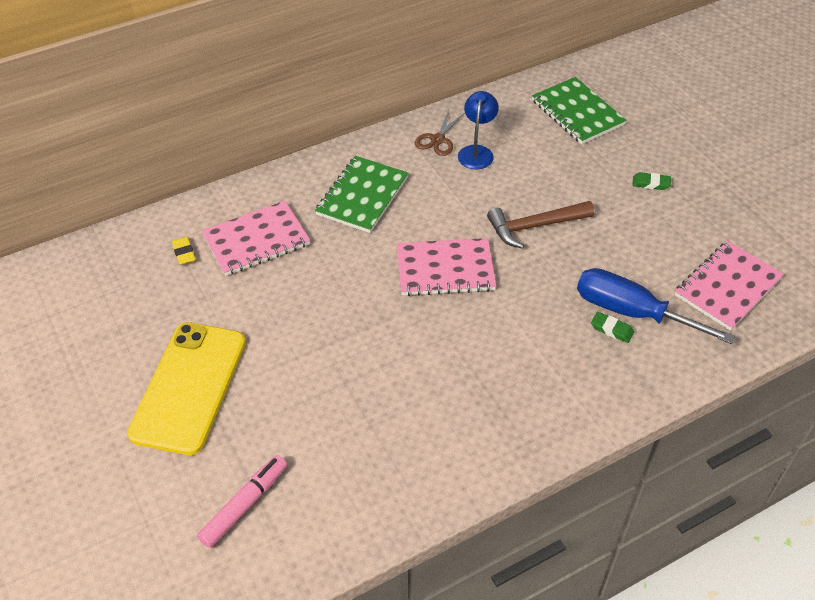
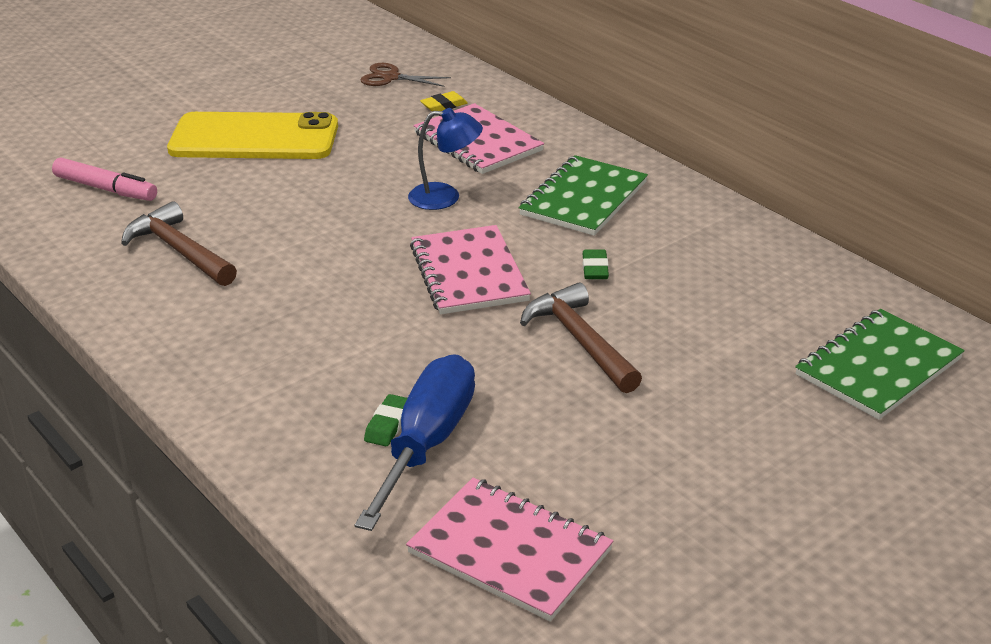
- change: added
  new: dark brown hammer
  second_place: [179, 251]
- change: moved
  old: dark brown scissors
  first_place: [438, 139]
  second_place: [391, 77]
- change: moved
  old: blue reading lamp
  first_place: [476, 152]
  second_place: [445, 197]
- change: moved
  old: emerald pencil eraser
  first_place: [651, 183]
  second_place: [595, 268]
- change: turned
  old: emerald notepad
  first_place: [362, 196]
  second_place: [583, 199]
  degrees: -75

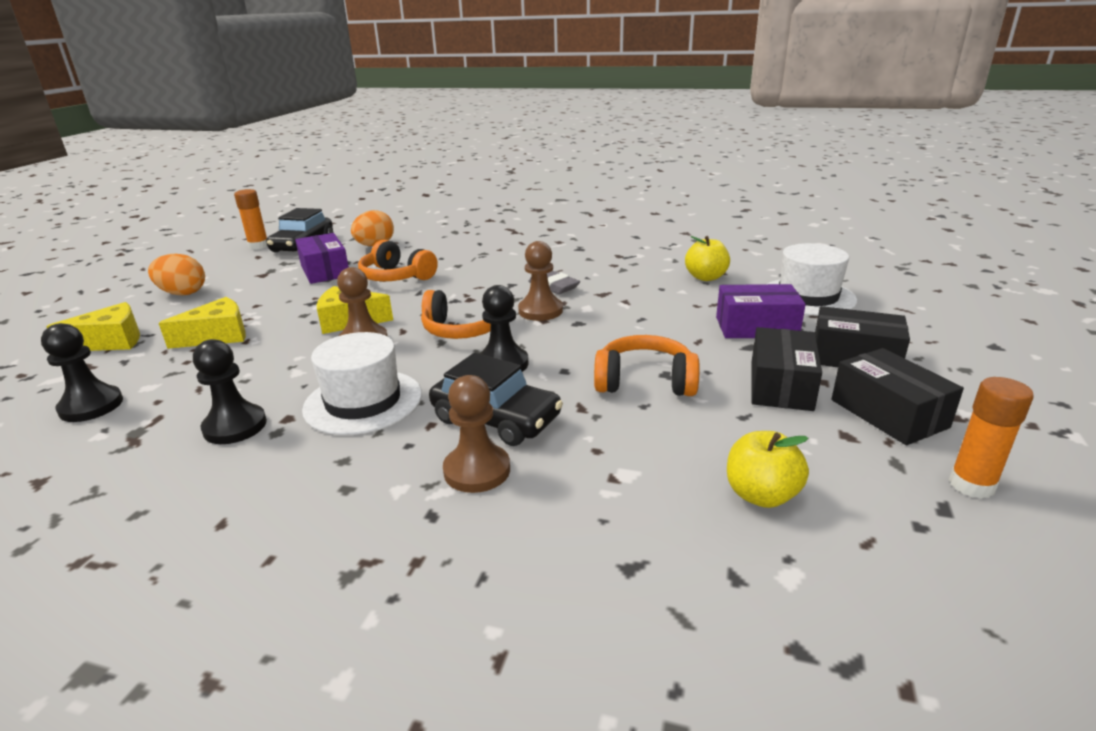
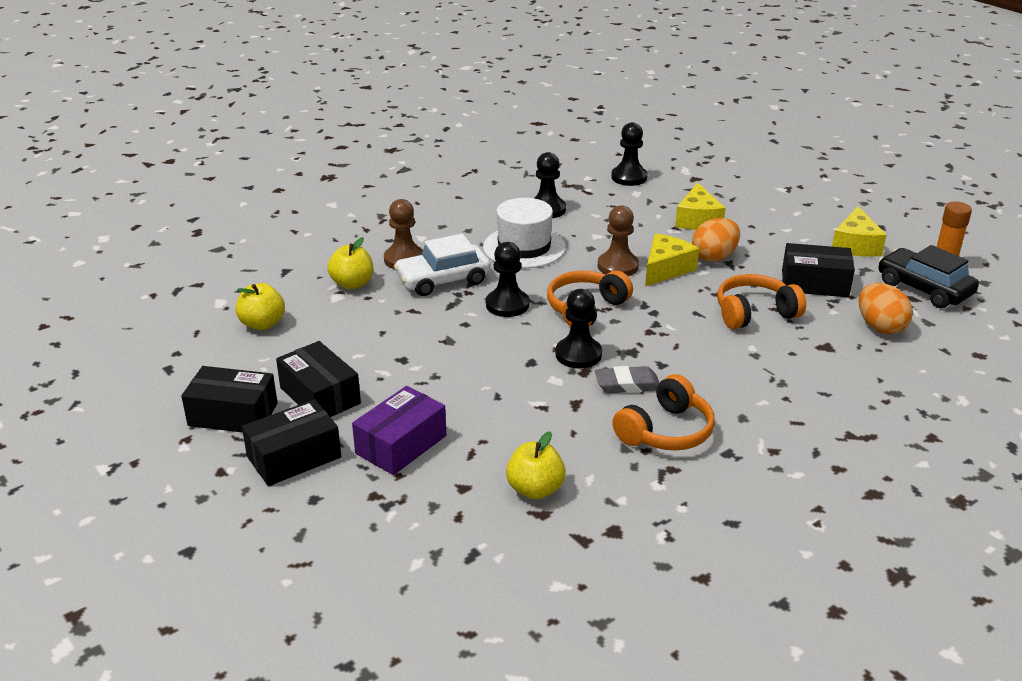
- change: removed
  old: pure white tall hat
  first_place: [808, 297]
- change: removed
  old: bright orange stick of glue
  first_place: [971, 485]
- change: added
  new: yellow toy apple
  second_place: [352, 284]
- change: moved
  old: yellow cheese wedge
  first_place: [111, 341]
  second_place: [855, 245]
- change: moved
  old: bright orange egg shape
  first_place: [183, 293]
  second_place: [714, 257]
- change: moved
  old: bright orange headset
  first_place: [645, 382]
  second_place: [665, 431]
- change: recoloured
  old: violet package
  new: ebony package
  first_place: [325, 271]
  second_place: [814, 283]
- change: recoloured
  old: ebony toy car
  new: pure white toy car
  first_place: [496, 418]
  second_place: [443, 280]
- change: recoloured
  old: dark brown game pawn
  new: ebony game pawn
  first_place: [540, 311]
  second_place: [578, 354]

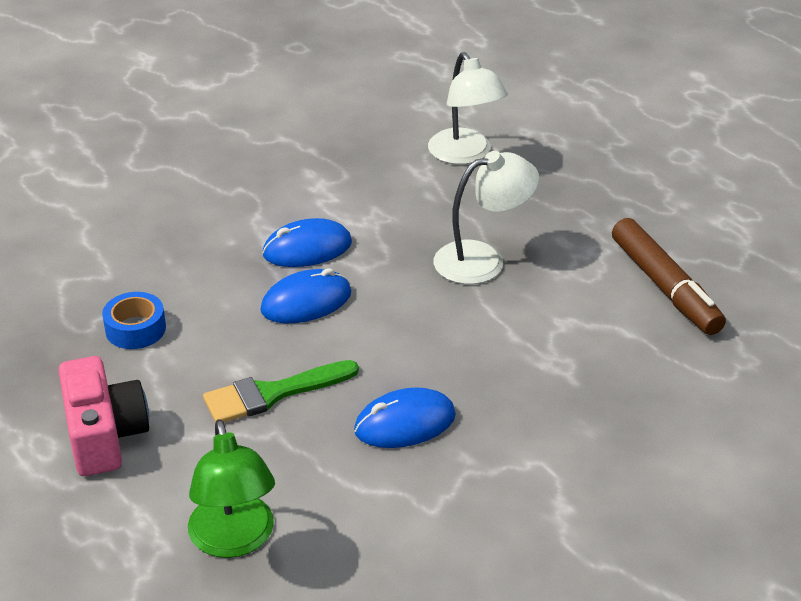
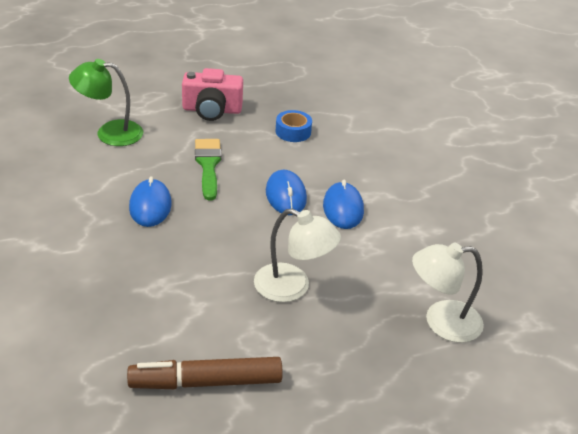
- change: turned
  old: pure white reading lamp
  first_place: [483, 259]
  second_place: [292, 287]
  degrees: -60

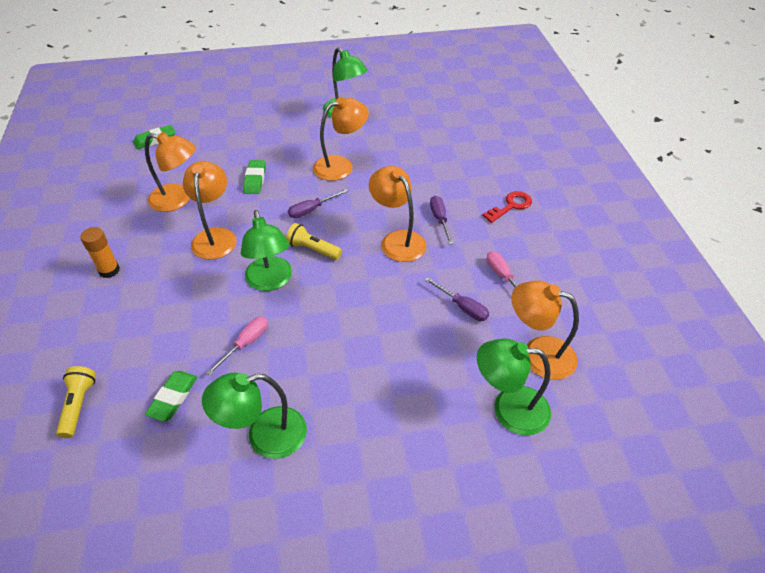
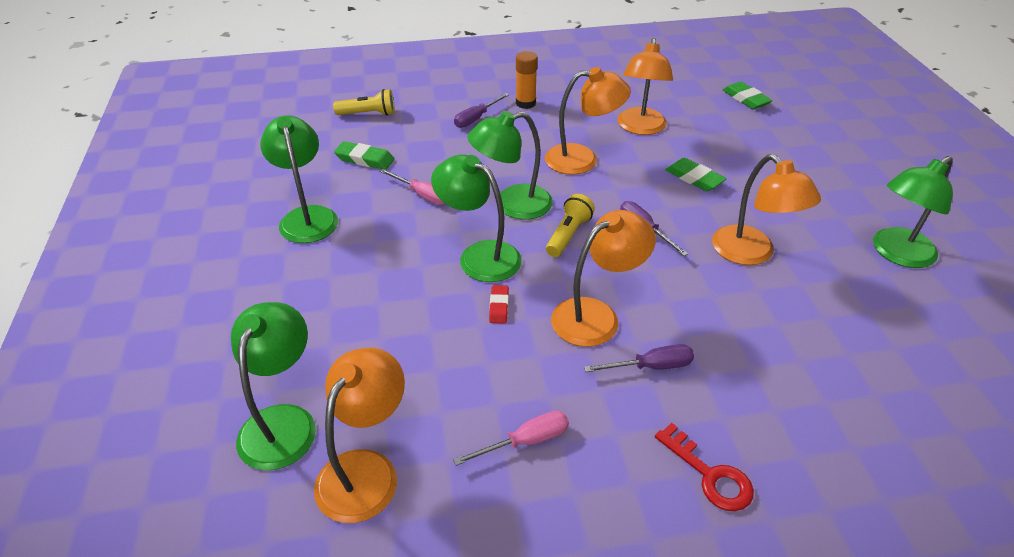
- change: added
  new: emerald reading lamp
  second_place: [479, 256]
- change: added
  new: scarlet pencil eraser
  second_place: [499, 306]
- change: moved
  old: violet flat screwdriver
  first_place: [462, 307]
  second_place: [476, 118]
- change: turned
  old: emerald pencil eraser
  first_place: [255, 179]
  second_place: [694, 178]
  degrees: 45

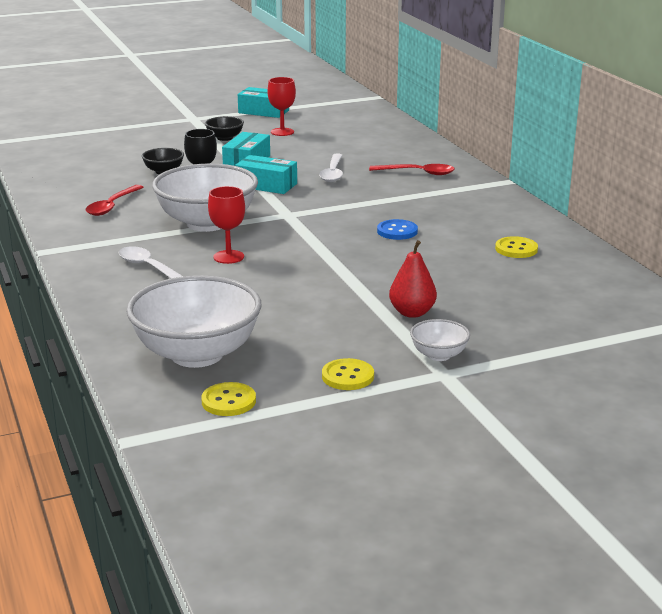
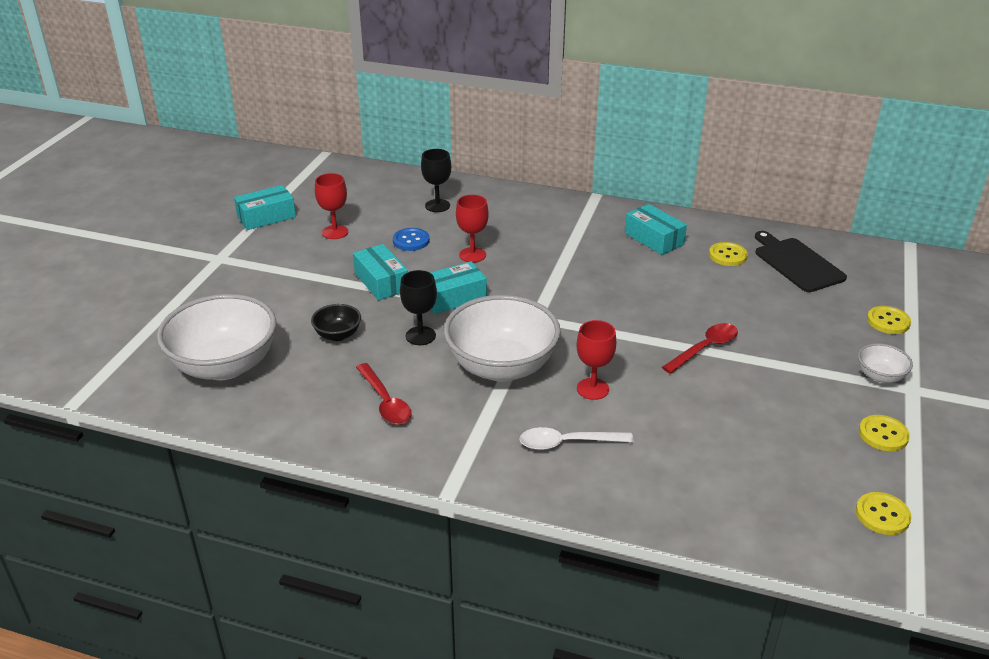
- change: removed
  old: ebony bowl
  first_place: [225, 138]
- change: removed
  old: scarlet pear fruit
  first_place: [412, 313]
- change: added
  new: ebony wine glass
  second_place: [437, 206]
- change: added
  new: teal package
  second_place: [654, 239]
- change: added
  new: ebony cutting board
  second_place: [796, 263]
- change: added
  new: yellow shirt button
  second_place: [888, 321]
- change: moved
  old: pure white bowl
  first_place: [197, 354]
  second_place: [224, 366]
- change: moved
  old: scarlet tablespoon
  first_place: [418, 173]
  second_place: [705, 348]
- change: moved
  old: blue shirt button
  first_place: [397, 231]
  second_place: [411, 241]
- change: replaced
  old: pure white tablespoon
  new: scarlet wine glass
  first_place: [333, 173]
  second_place: [472, 255]

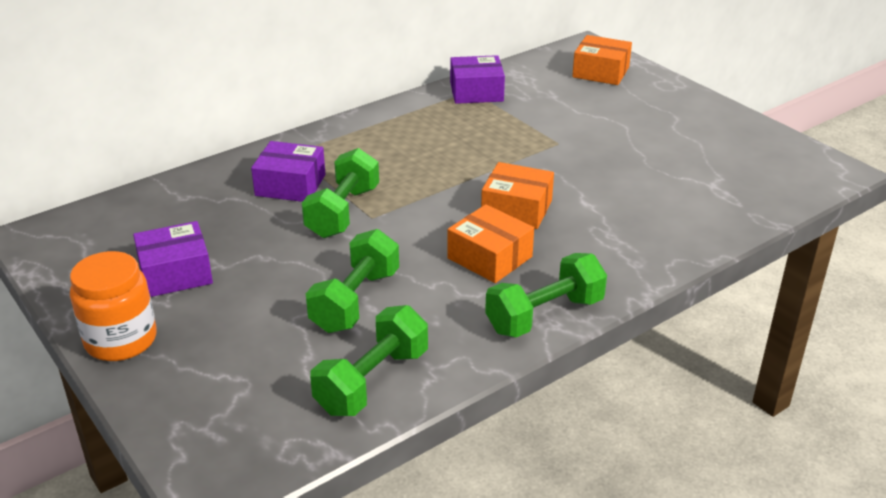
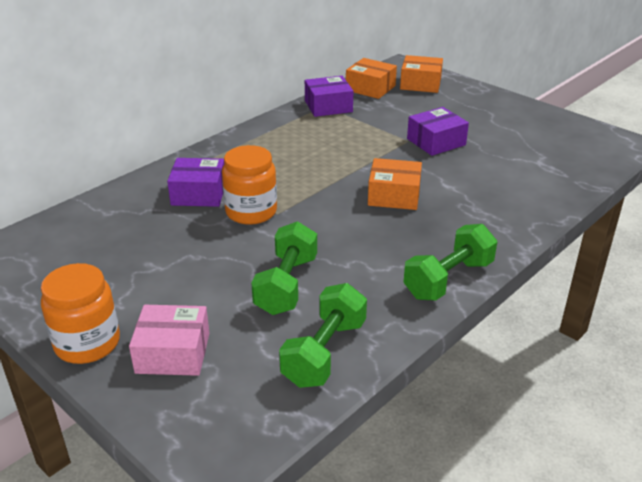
- change: added
  new: rosy package
  second_place: [173, 353]
- change: moved
  old: violet package
  first_place: [175, 273]
  second_place: [436, 142]
- change: moved
  old: bright orange package
  first_place: [490, 257]
  second_place: [370, 88]
- change: replaced
  old: emerald dumbbell
  new: bright orange jam jar
  first_place: [343, 212]
  second_place: [251, 212]

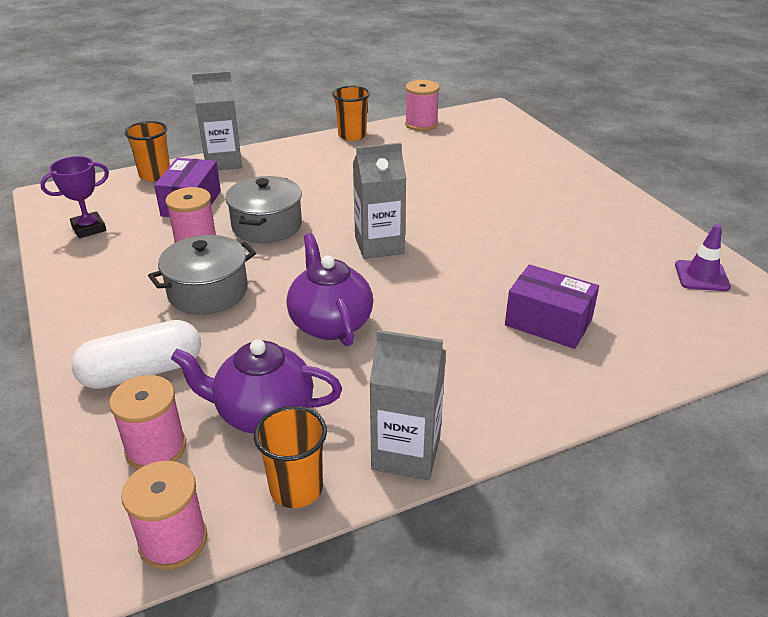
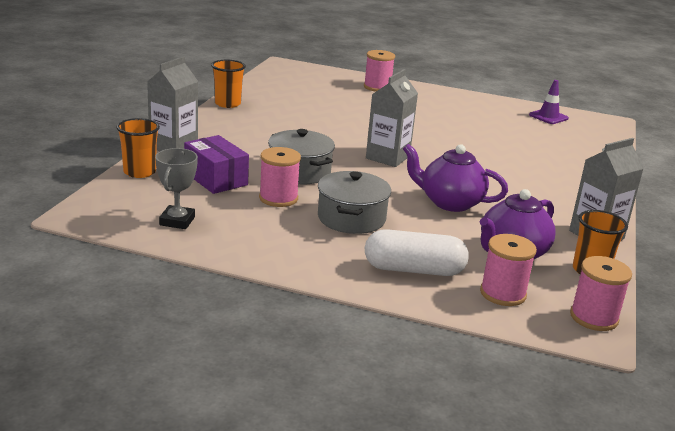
- change: removed
  old: violet package
  first_place: [548, 322]
- change: moved
  old: rosy spool
  first_place: [421, 124]
  second_place: [377, 87]
- change: recoloured
  old: violet prize cup
  new: ash-grey prize cup
  first_place: [89, 228]
  second_place: [177, 221]
- change: turned
  old: pure white pill shape
  first_place: [142, 372]
  second_place: [414, 270]
  degrees: 75

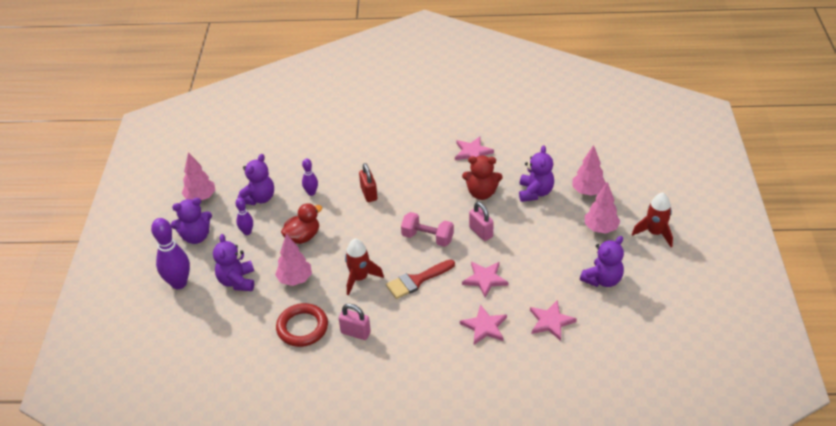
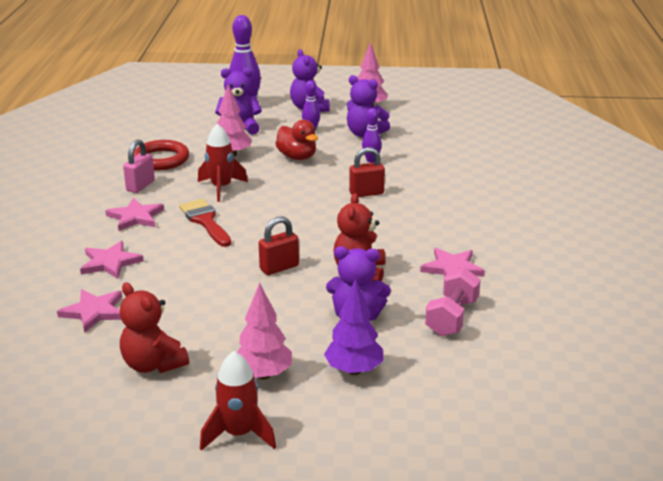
- change: moved
  old: rosy dumbbell
  first_place: [427, 238]
  second_place: [452, 318]
- change: moved
  old: rosy five-pointed star
  first_place: [485, 279]
  second_place: [135, 217]
- change: recoloured
  old: rosy lock
  new: scarlet lock
  first_place: [481, 232]
  second_place: [279, 268]
- change: recoloured
  old: rosy tree
  new: violet tree
  first_place: [588, 191]
  second_place: [354, 370]
- change: recoloured
  old: violet teddy bear
  new: scarlet teddy bear
  first_place: [602, 279]
  second_place: [153, 364]

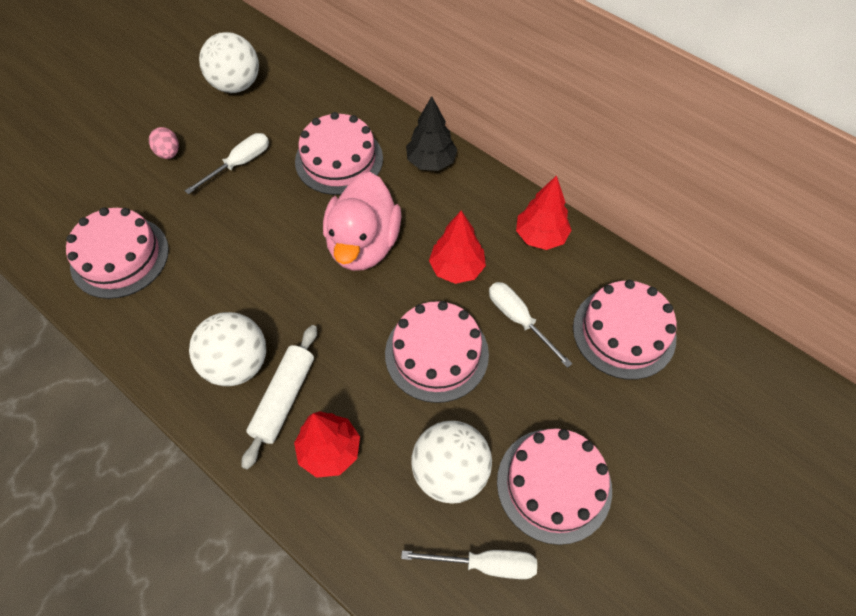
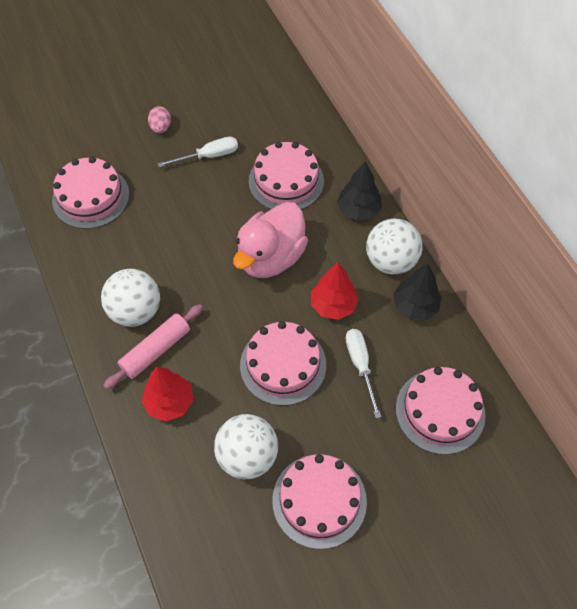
- change: removed
  old: pure white flat screwdriver
  first_place: [485, 564]
- change: moved
  old: pure white ball
  first_place: [236, 85]
  second_place: [390, 261]
- change: recoloured
  old: pure white pastry roller
  new: rosy pastry roller
  first_place: [284, 398]
  second_place: [156, 350]
- change: recoloured
  old: scarlet tree
  new: ebony tree
  first_place: [540, 236]
  second_place: [415, 306]

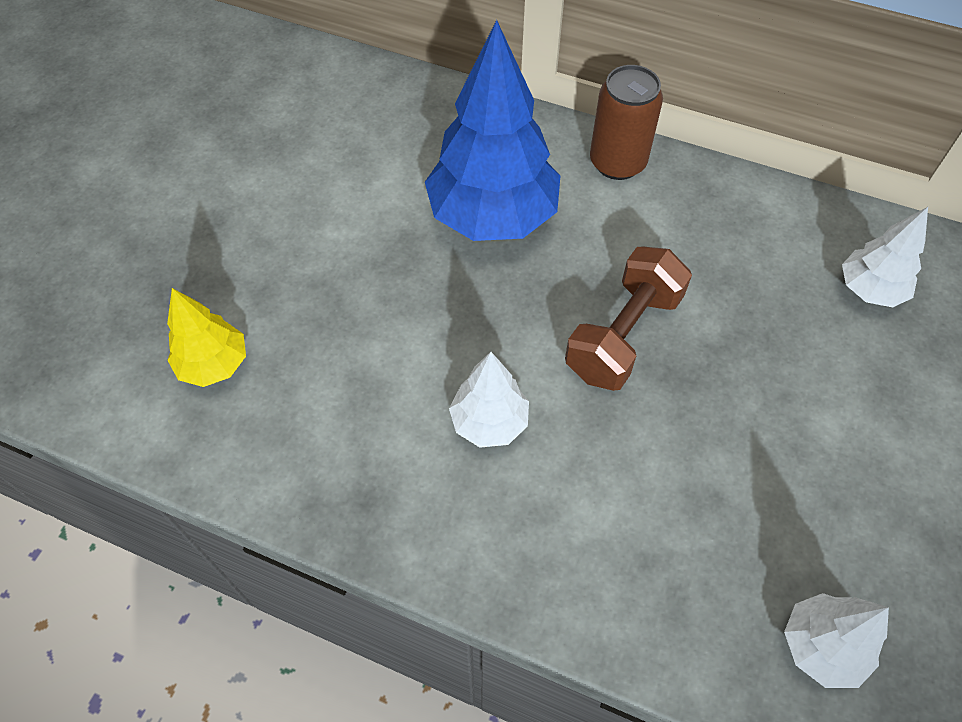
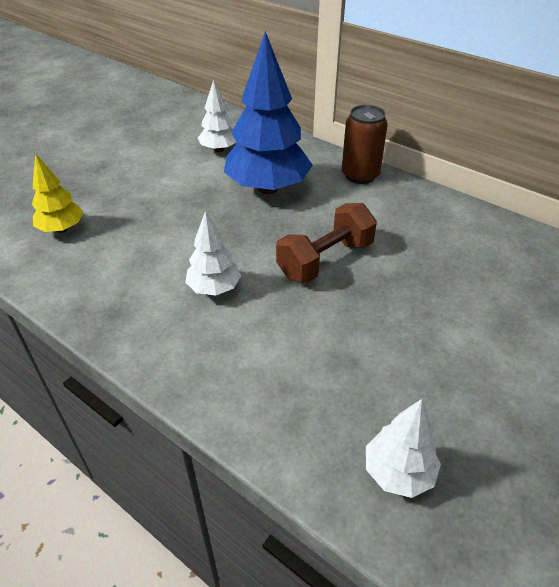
- change: moved
  old: pure white tree
  first_place: [869, 290]
  second_place: [219, 149]

